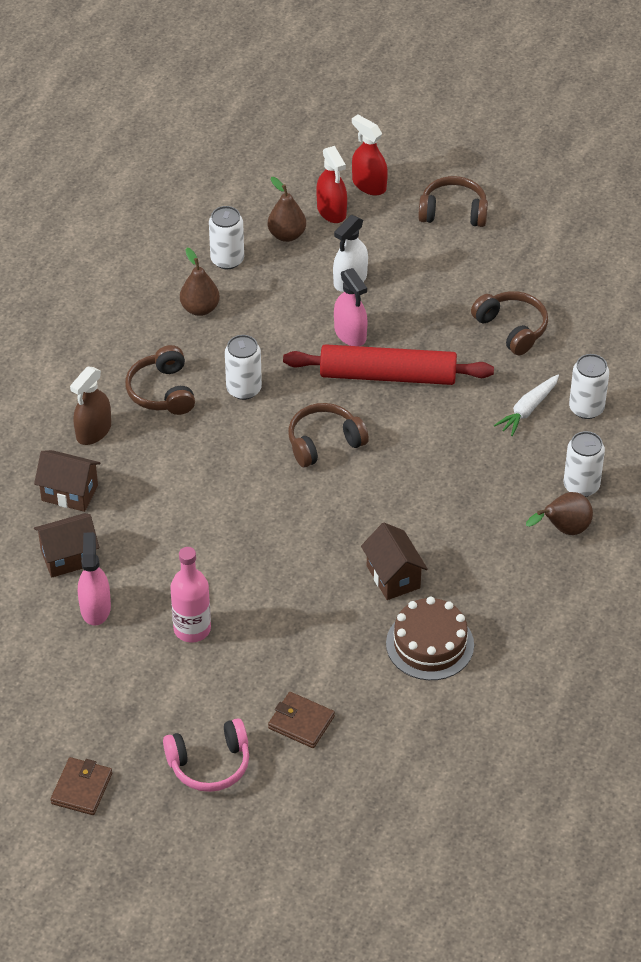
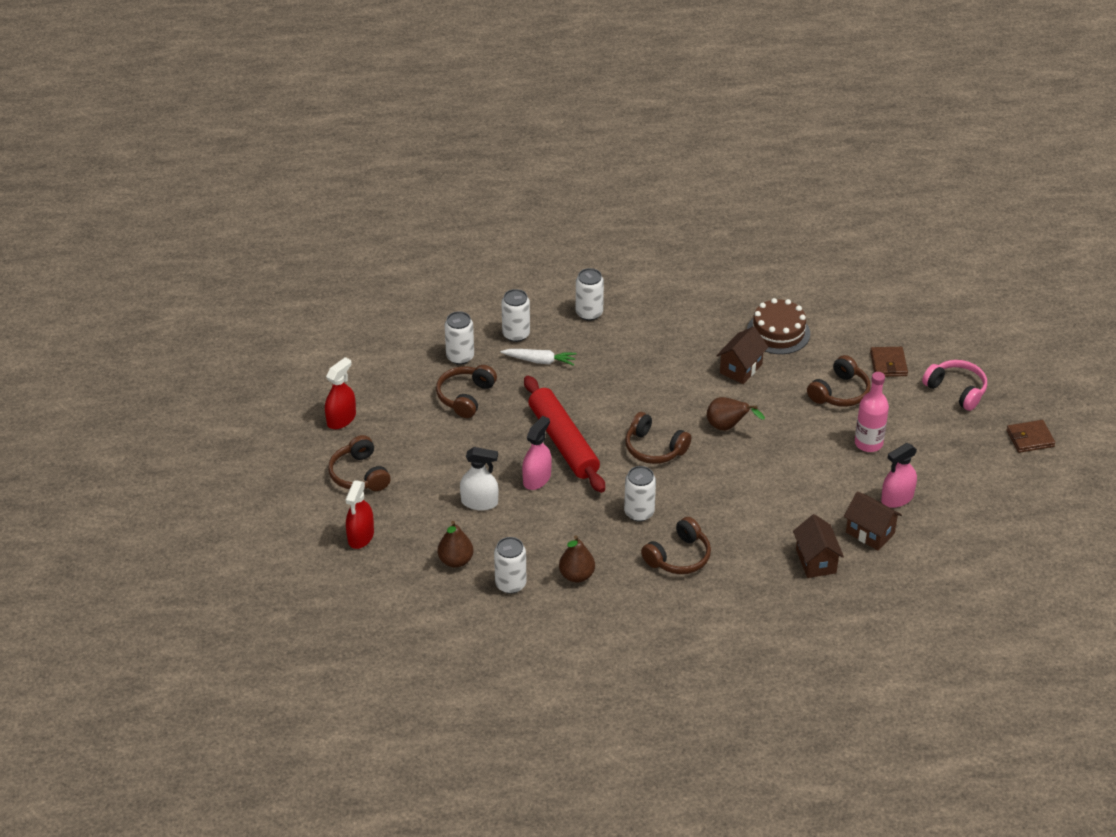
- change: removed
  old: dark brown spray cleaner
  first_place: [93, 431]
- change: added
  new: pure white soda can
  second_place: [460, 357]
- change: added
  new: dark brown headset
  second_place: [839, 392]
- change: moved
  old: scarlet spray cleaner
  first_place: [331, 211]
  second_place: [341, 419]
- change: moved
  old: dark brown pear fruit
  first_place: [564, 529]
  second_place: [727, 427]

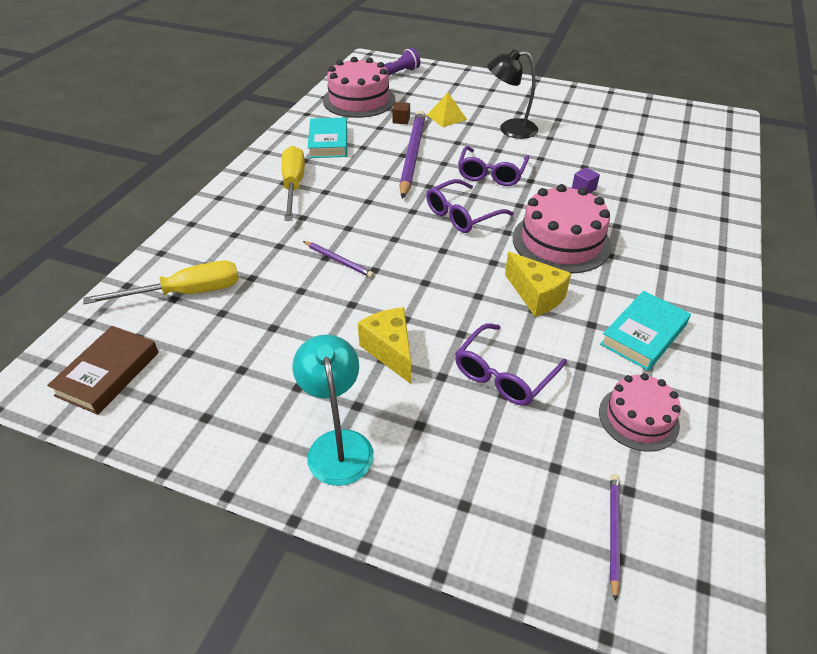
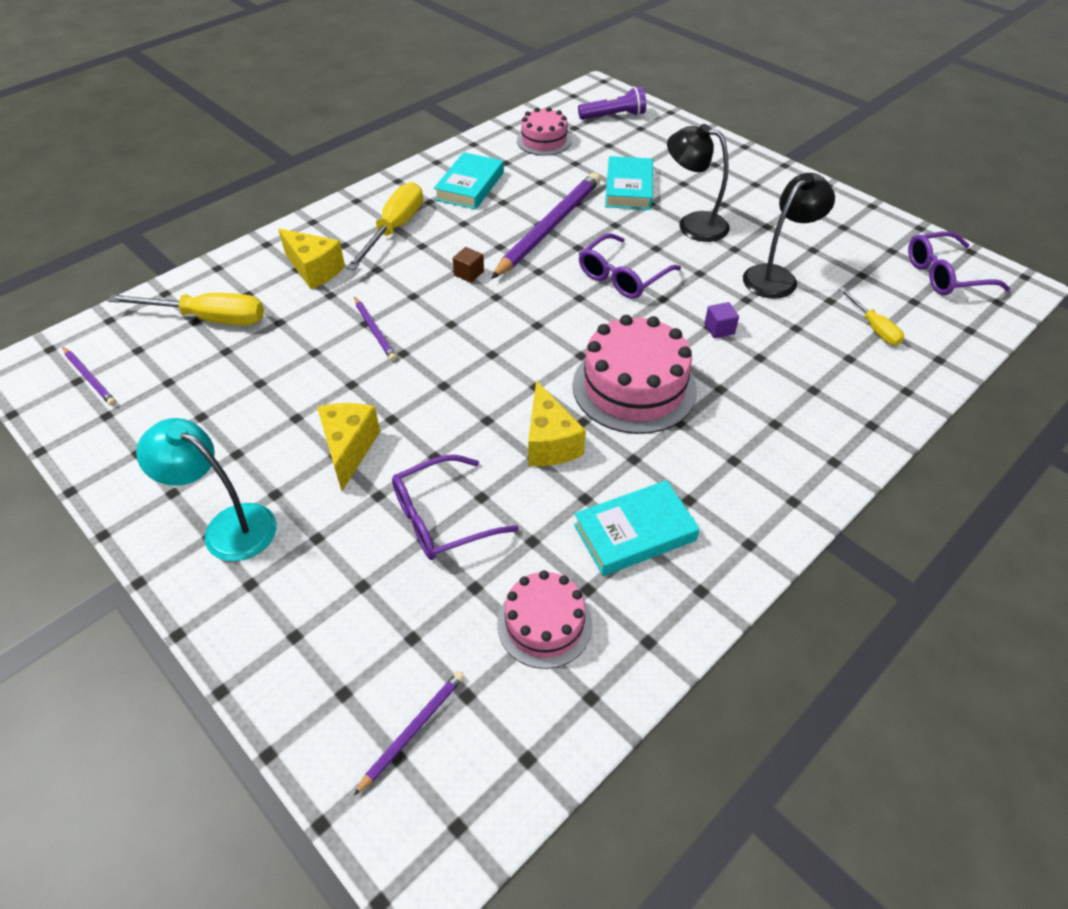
- change: added
  new: yellow cheese wedge
  second_place: [314, 270]
- change: added
  new: ebony reading lamp
  second_place: [776, 276]
- change: added
  new: yellow flat screwdriver
  second_place: [874, 328]
- change: moved
  old: dark brown block
  first_place: [401, 120]
  second_place: [469, 273]
- change: moved
  old: violet glasses
  first_place: [462, 215]
  second_place: [944, 274]
- change: replaced
  old: dark brown hardback
  new: violet lead pencil
  first_place: [108, 373]
  second_place: [90, 378]
- change: replaced
  old: yellow pyramid shape
  new: teal hardback
  first_place: [446, 117]
  second_place: [628, 188]
- change: turned
  old: teal reading lamp
  first_place: [338, 444]
  second_place: [228, 526]
  degrees: -75
- change: resized
  old: rosy cake
  first_place: [359, 100]
  second_place: [544, 140]
  factor: 0.61

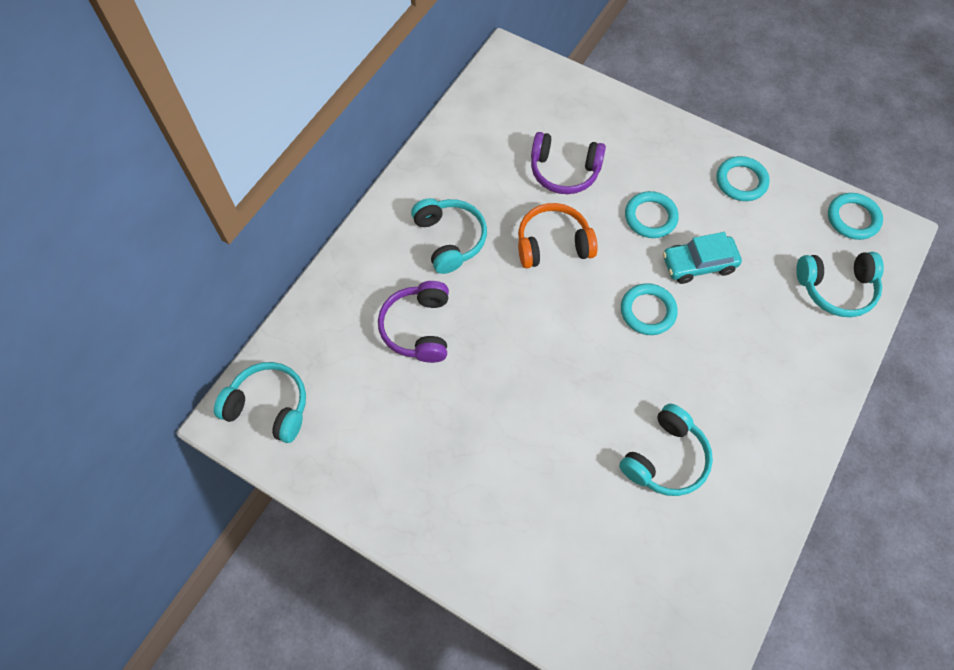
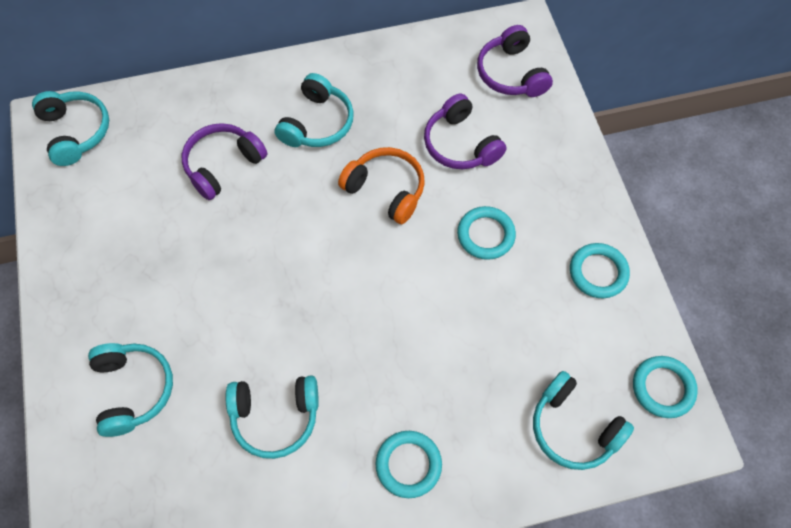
- change: removed
  old: teal toy car
  first_place: [698, 264]
- change: added
  new: teal headset
  second_place: [133, 390]
- change: added
  new: violet headset
  second_place: [511, 73]
- change: moved
  old: teal torus
  first_place: [648, 311]
  second_place: [408, 465]

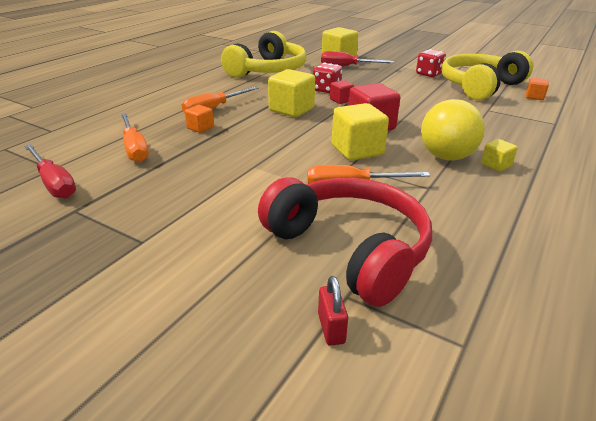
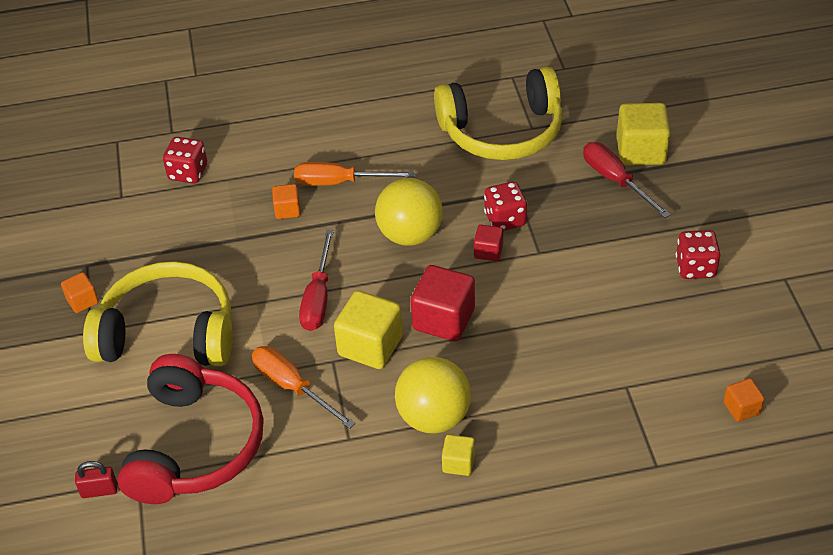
- change: removed
  old: bright orange flat screwdriver
  first_place: [134, 148]
- change: added
  new: bright orange block
  second_place: [82, 301]
- change: added
  new: scarlet dice
  second_place: [188, 173]
- change: moved
  old: scarlet flat screwdriver
  first_place: [54, 183]
  second_place: [318, 298]
- change: moved
  old: yellow headset
  first_place: [480, 86]
  second_place: [168, 333]
- change: replaced
  old: yellow block
  new: yellow ball
  first_place: [291, 110]
  second_place: [410, 235]
- change: turned
  old: scarlet lock
  first_place: [331, 328]
  second_place: [99, 490]
  degrees: 45

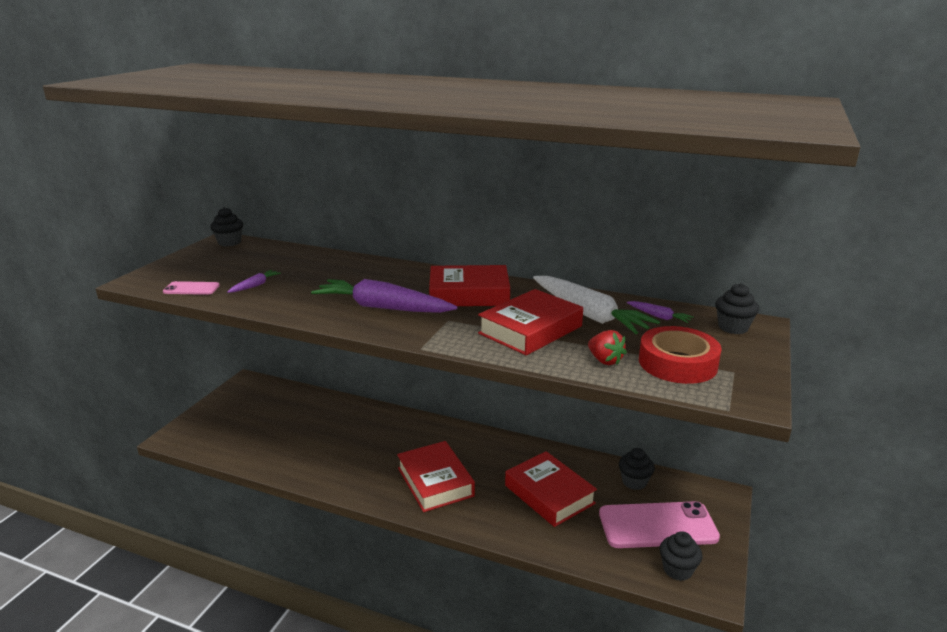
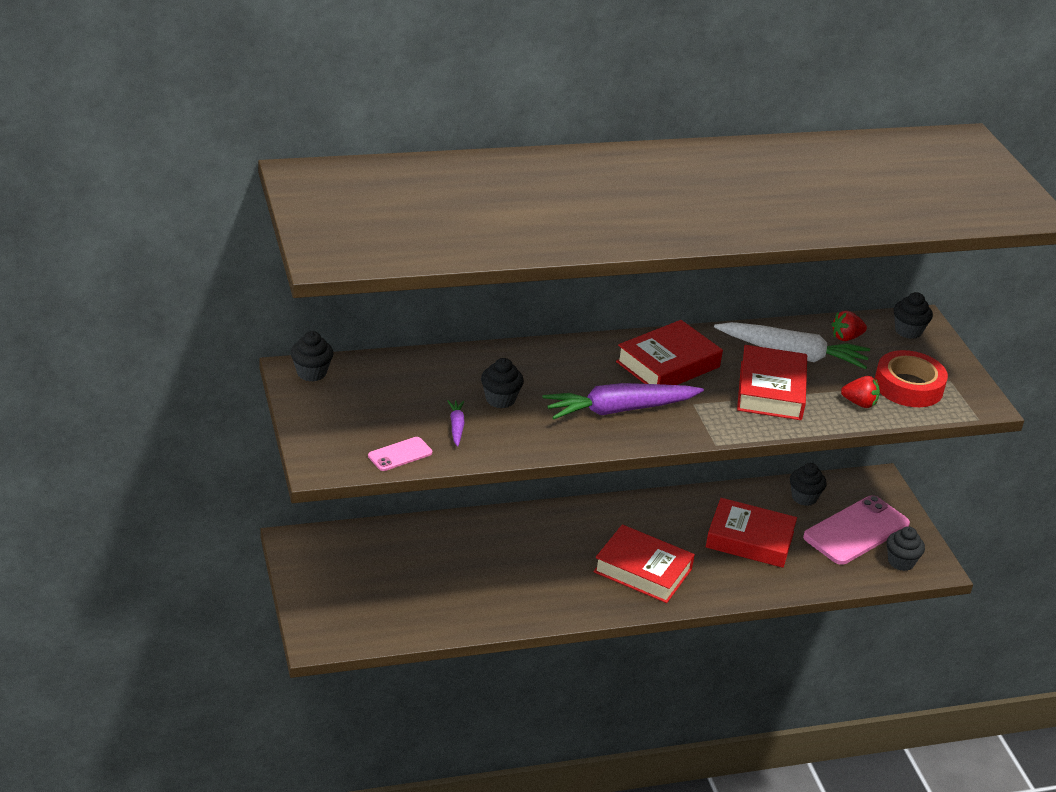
- change: added
  new: ebony fairy cake
  second_place: [500, 399]
- change: replaced
  old: violet carrot
  new: scarlet berry
  first_place: [659, 317]
  second_place: [846, 337]

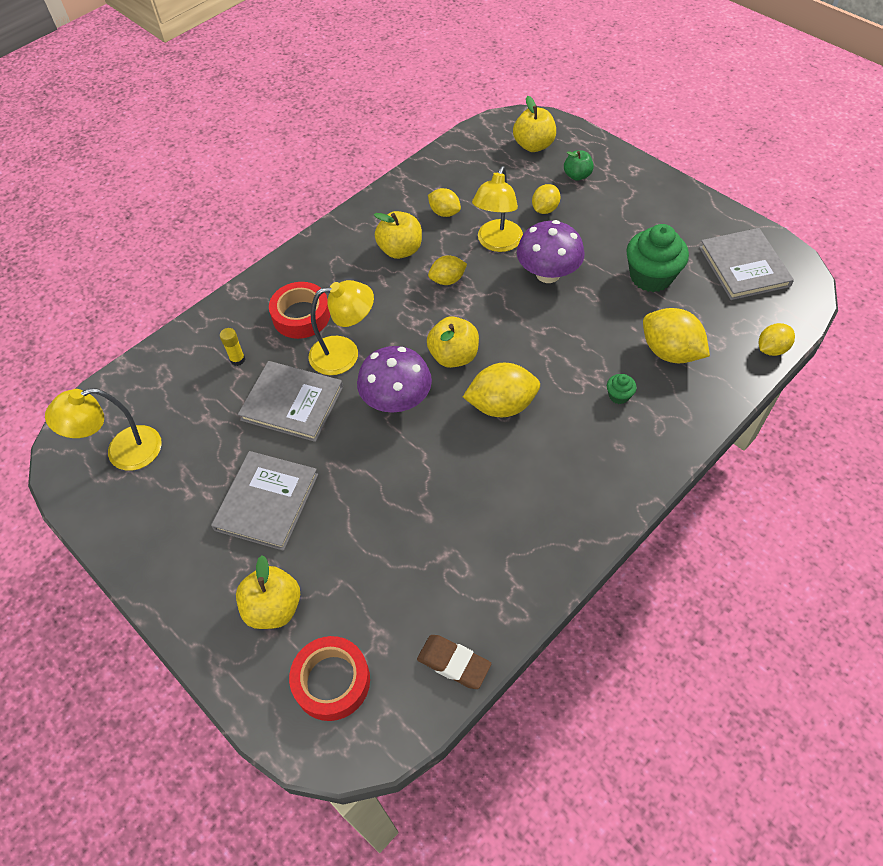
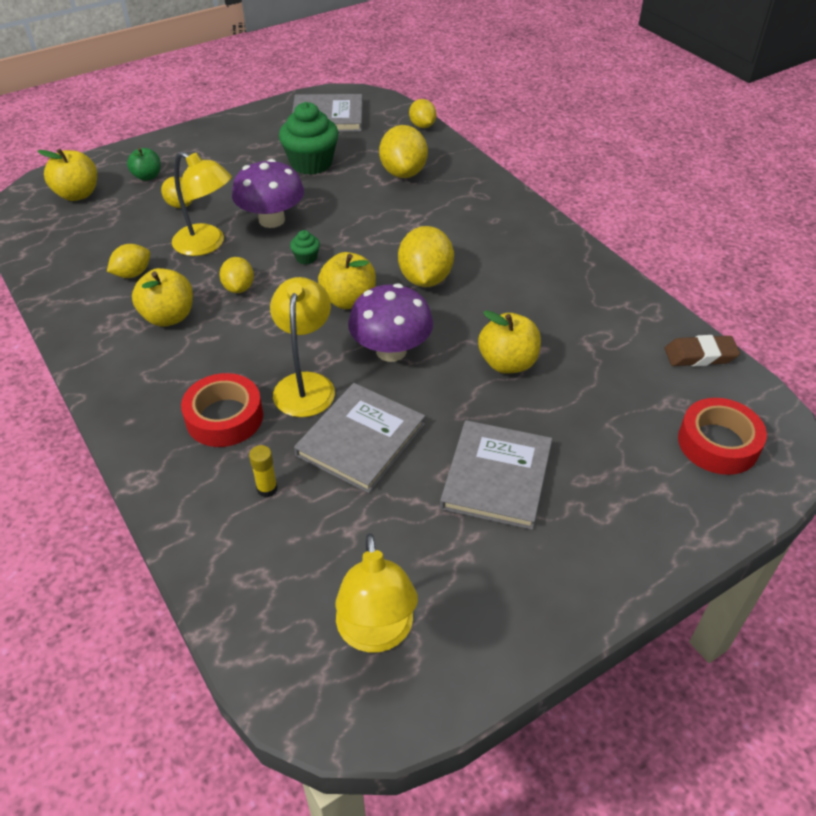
- change: moved
  old: yellow toy apple
  first_place: [273, 607]
  second_place: [507, 363]
- change: moved
  old: emerald fairy cake
  first_place: [619, 395]
  second_place: [306, 258]
- change: turned
  old: ash-grey hardback
  first_place: [267, 502]
  second_place: [496, 477]
  degrees: 75
- change: turned
  old: dark brown pencil eraser
  first_place: [454, 663]
  second_place: [700, 355]
  degrees: 45
- change: turned
  old: yellow toy lemon
  first_place: [670, 352]
  second_place: [403, 173]
  degrees: -60

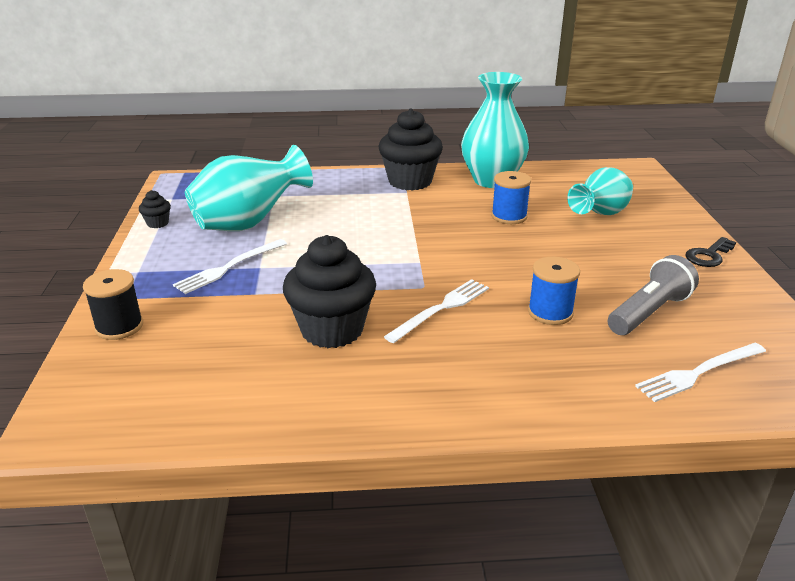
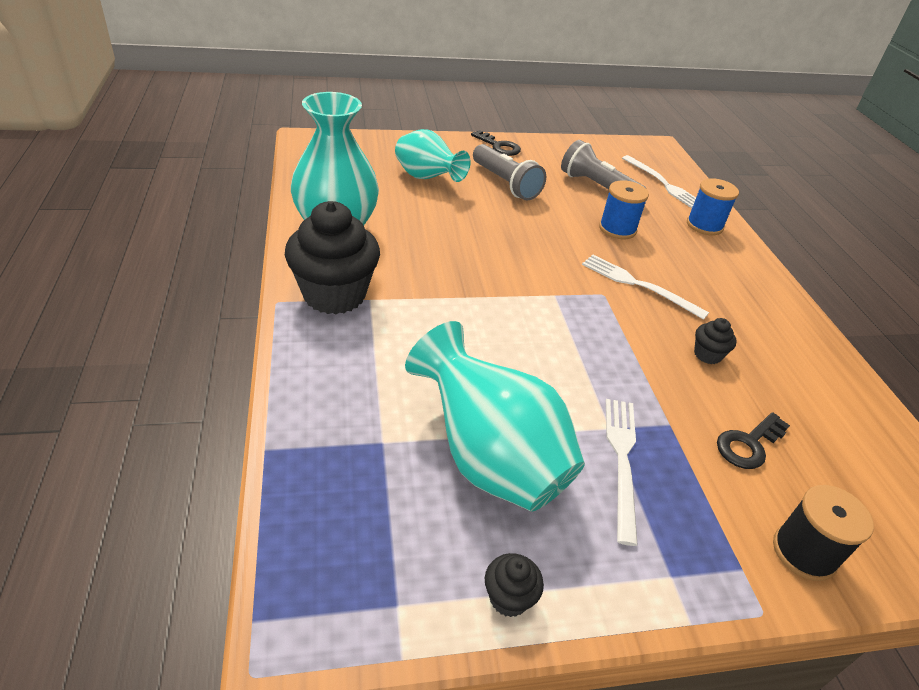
- change: added
  new: ash-grey pocket torch
  second_place: [505, 184]
- change: added
  new: ebony latchkey
  second_place: [748, 444]
- change: moved
  old: blue spool
  first_place: [509, 216]
  second_place: [704, 225]
- change: turned
  old: pure white fork
  first_place: [229, 267]
  second_place: [622, 460]
  degrees: -120
- change: resized
  old: ebony fairy cake
  first_place: [332, 330]
  second_place: [707, 355]
  factor: 0.43

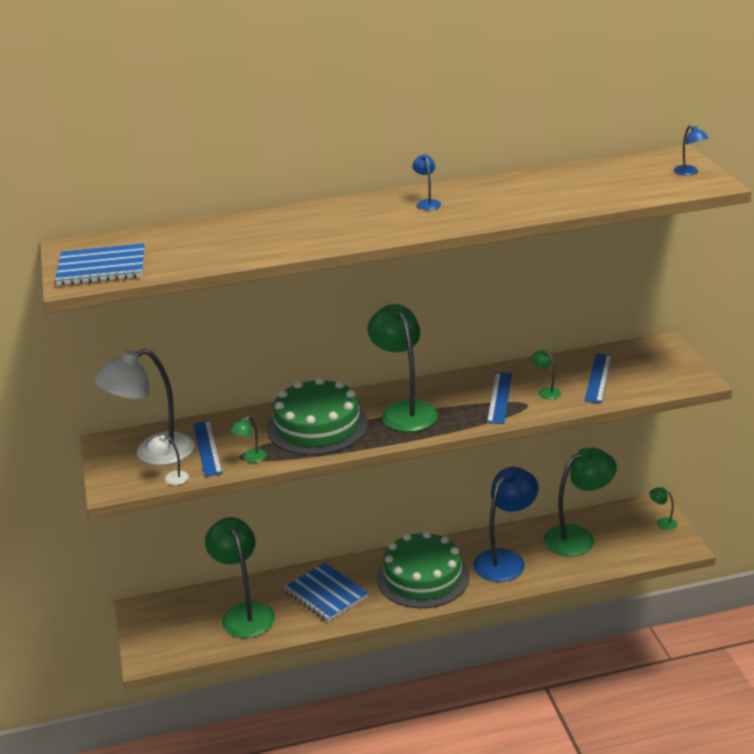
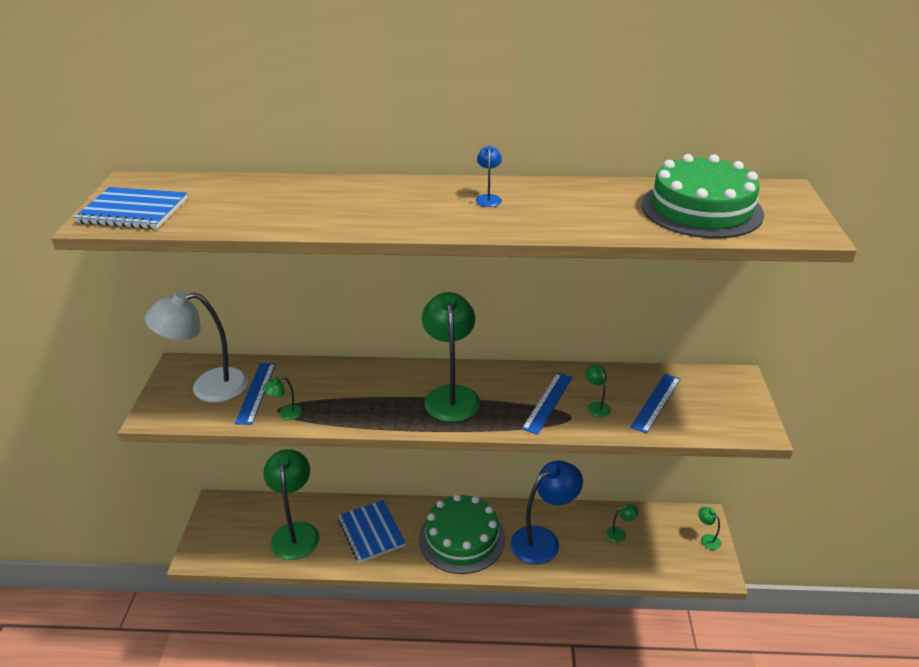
- change: removed
  old: pure white reading lamp
  first_place: [171, 478]
- change: removed
  old: blue reading lamp
  first_place: [689, 172]
- change: moved
  old: emerald cake
  first_place: [317, 426]
  second_place: [701, 209]
- change: resized
  old: emerald reading lamp
  first_place: [578, 537]
  second_place: [620, 534]
  factor: 0.41

